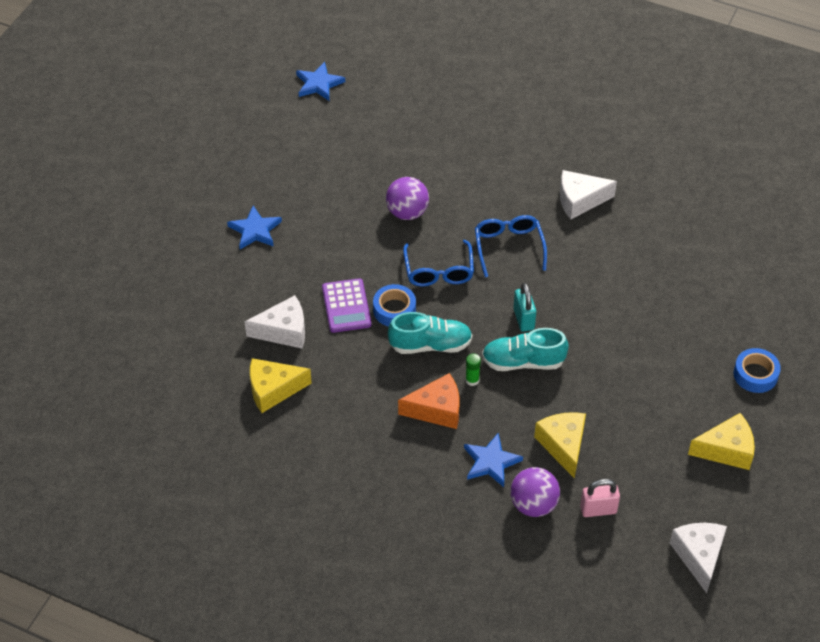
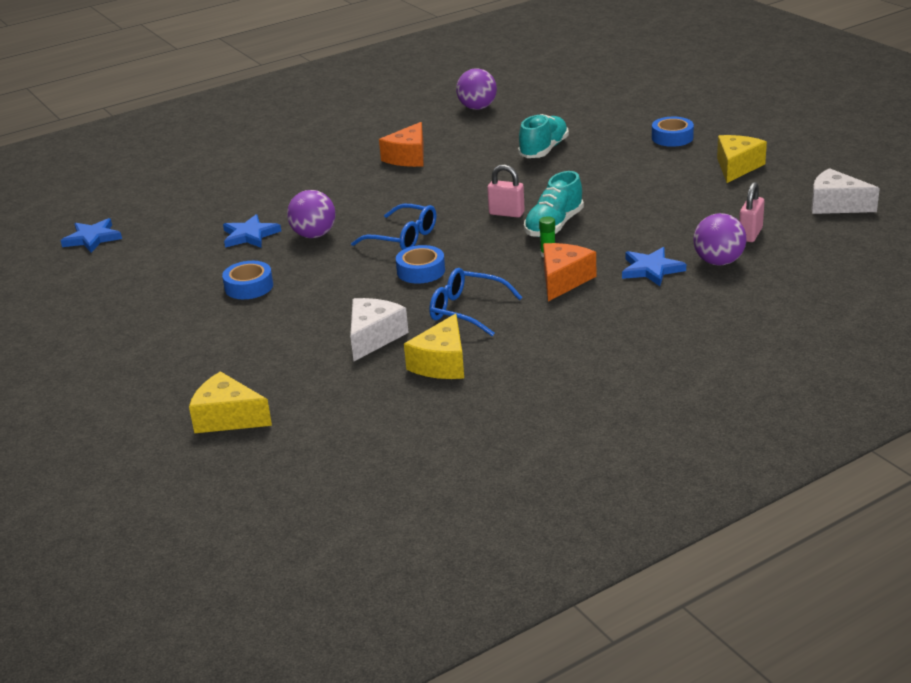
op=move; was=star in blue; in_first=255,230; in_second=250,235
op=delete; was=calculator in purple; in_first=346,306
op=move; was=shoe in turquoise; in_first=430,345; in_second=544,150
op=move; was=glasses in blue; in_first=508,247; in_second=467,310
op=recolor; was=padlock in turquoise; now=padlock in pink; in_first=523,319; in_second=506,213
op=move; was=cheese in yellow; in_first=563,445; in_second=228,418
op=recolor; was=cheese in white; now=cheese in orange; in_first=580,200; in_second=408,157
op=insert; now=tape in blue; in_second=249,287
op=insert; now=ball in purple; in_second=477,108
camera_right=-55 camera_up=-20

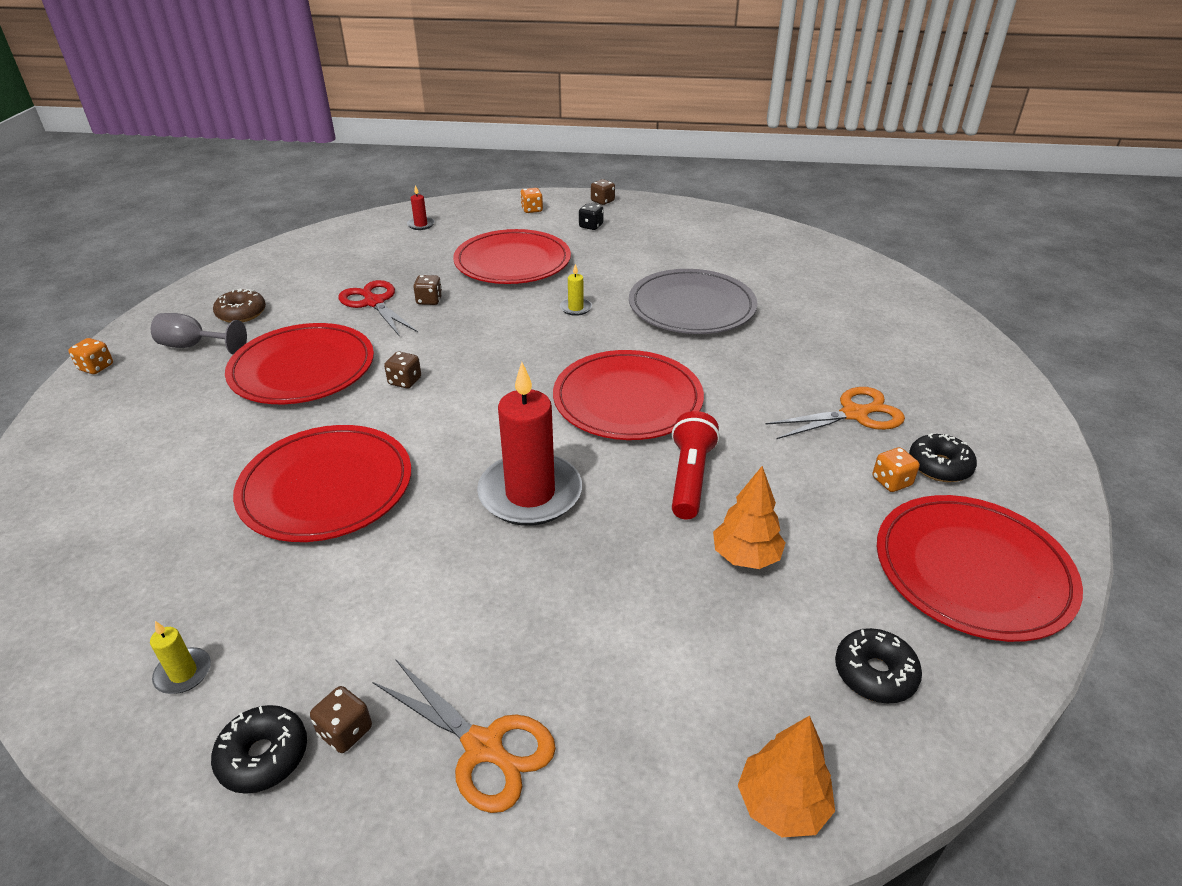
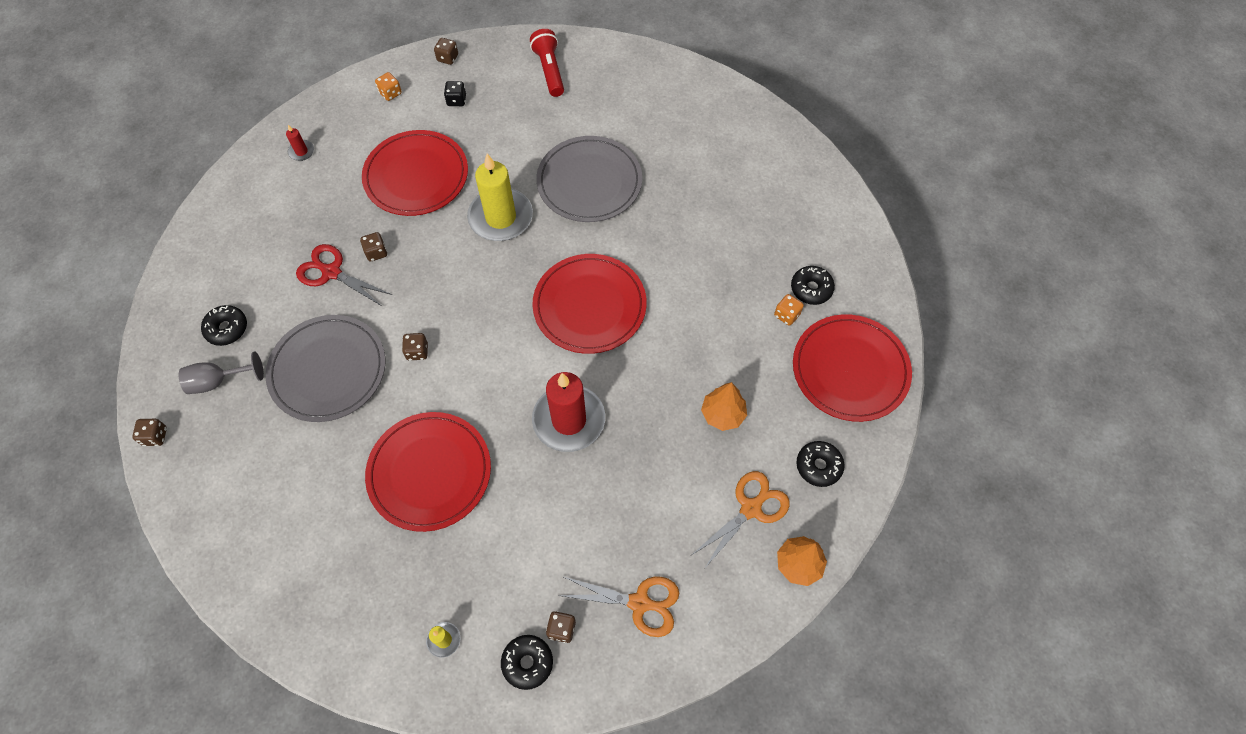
op=recolor; was=dice in orange; now=dice in brown; in_first=96,367; in_second=155,436
op=recolor; was=donut in brown; now=donut in black; in_first=241,313; in_second=227,329
op=recolor; was=plate in red; now=plate in grey; in_first=302,369; in_second=328,370
op=resize; was=candle in yellow; in_first=575,308; in_second=500,217; ratio=2.39
op=move; was=flashlight in red; in_first=690,477; in_second=549,70
op=move; was=scissors in orange; in_first=854,414; in_second=750,508
camera_right=-25 camera_up=25

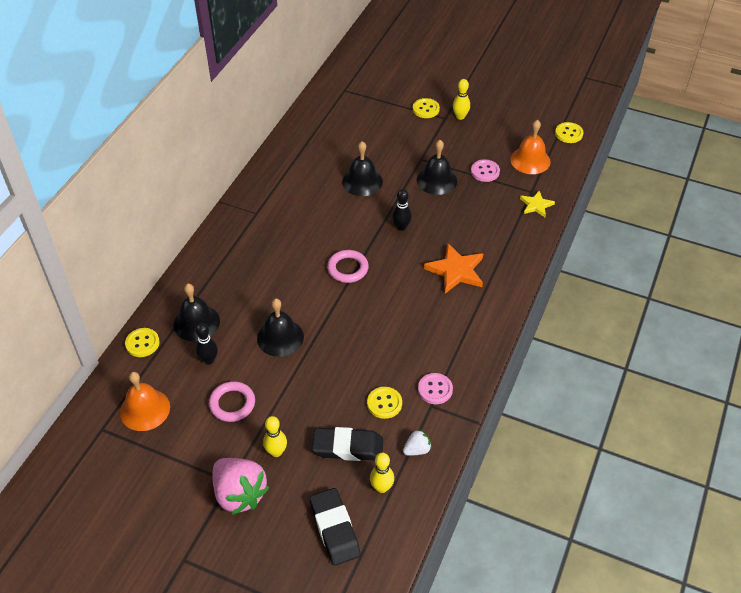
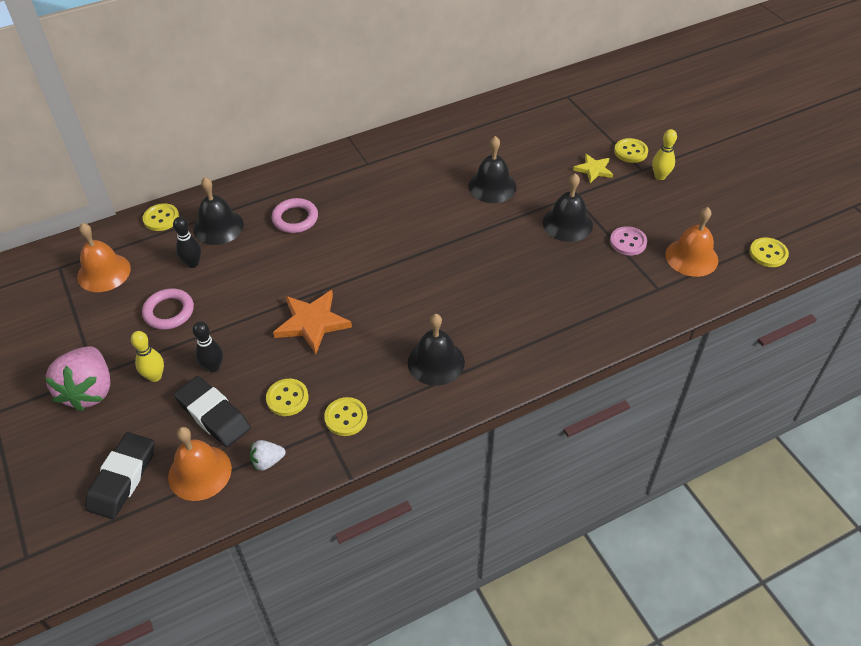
op=move; was=bell in black; in_first=280,337; in_second=436,362
op=move; was=ring in pink; in_first=348,268; in_second=295,218
op=replace; was=bowling pin in yellow; now=bell in orange; in_first=381,487; in_second=200,472
op=move; was=bowling pin in black; in_first=401,227; in_second=213,367
op=rotate; was=strawberry in white; in_first=417,450; in_second=267,461; clockwise=150
op=recolor; was=button in pink; now=button in yellow; in_first=435,389; in_second=346,417
op=move; was=star in orange; in_first=456,271; in_second=312,323
op=move; was=star in yellow; in_first=536,205; in_second=593,170
camera_right=40 camera_up=0

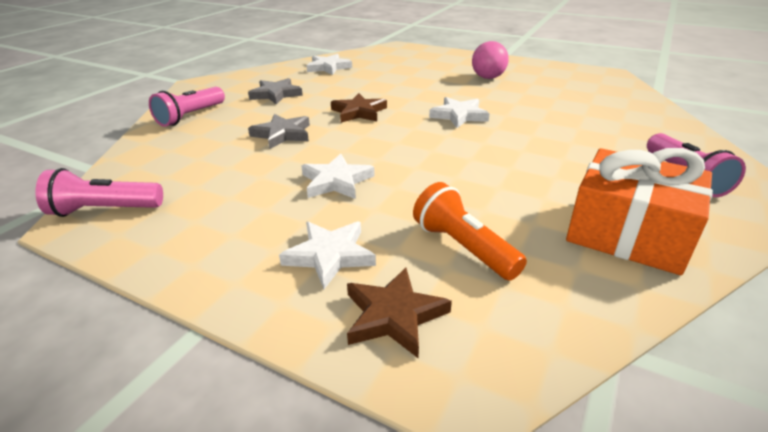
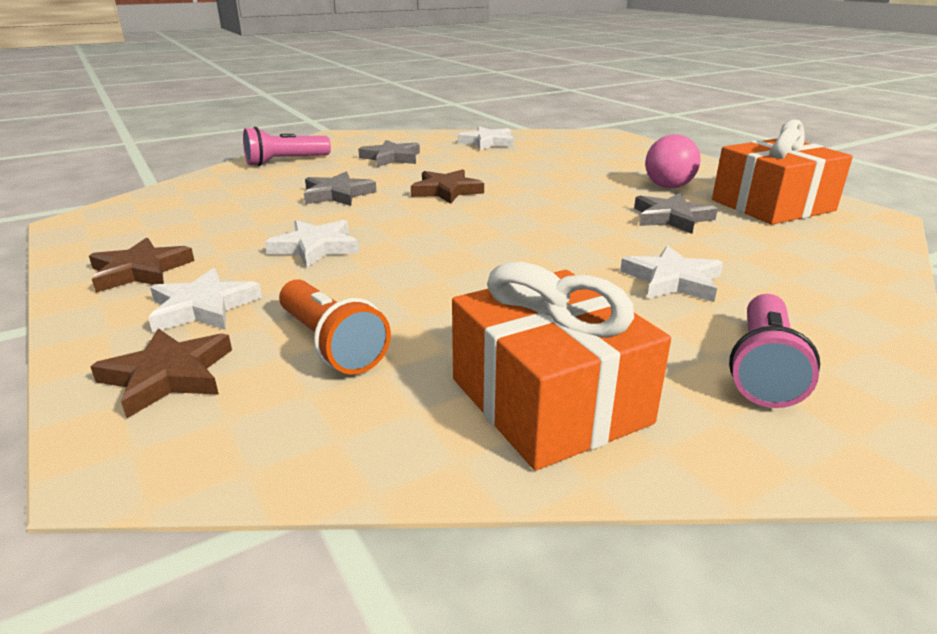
op=delete; was=flashlight in pink; in_first=105,210
op=rotate; was=flashlight in orange; in_first=463,247; in_second=331,344; clockwise=150
op=move; was=star in white; in_first=459,115; in_second=672,280
op=insert; now=star in brown; in_second=140,271
op=insert; now=star in grey; in_second=671,218
op=insert; now=gift in orange; in_second=772,205
camera_right=30 camera_up=-5

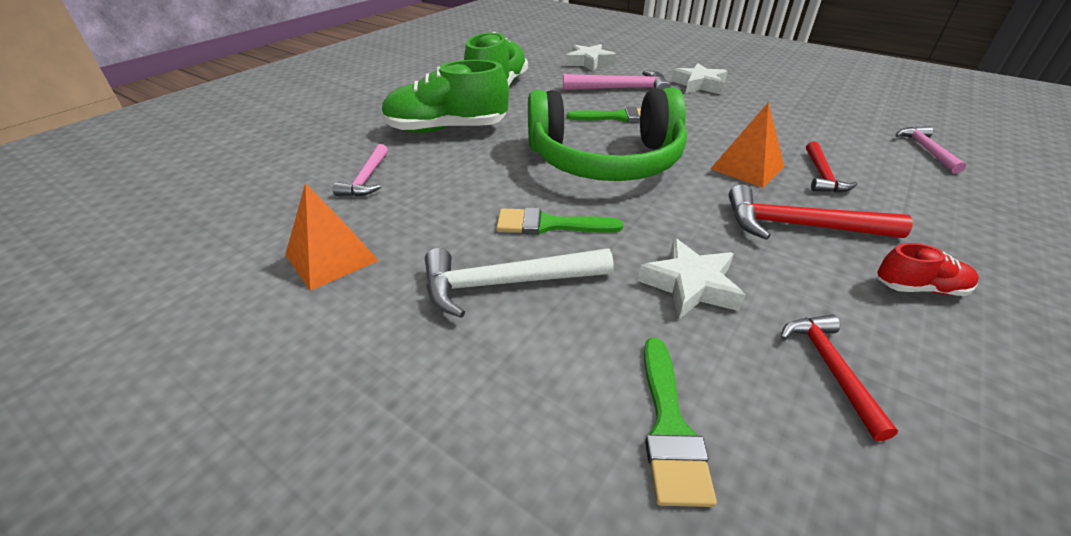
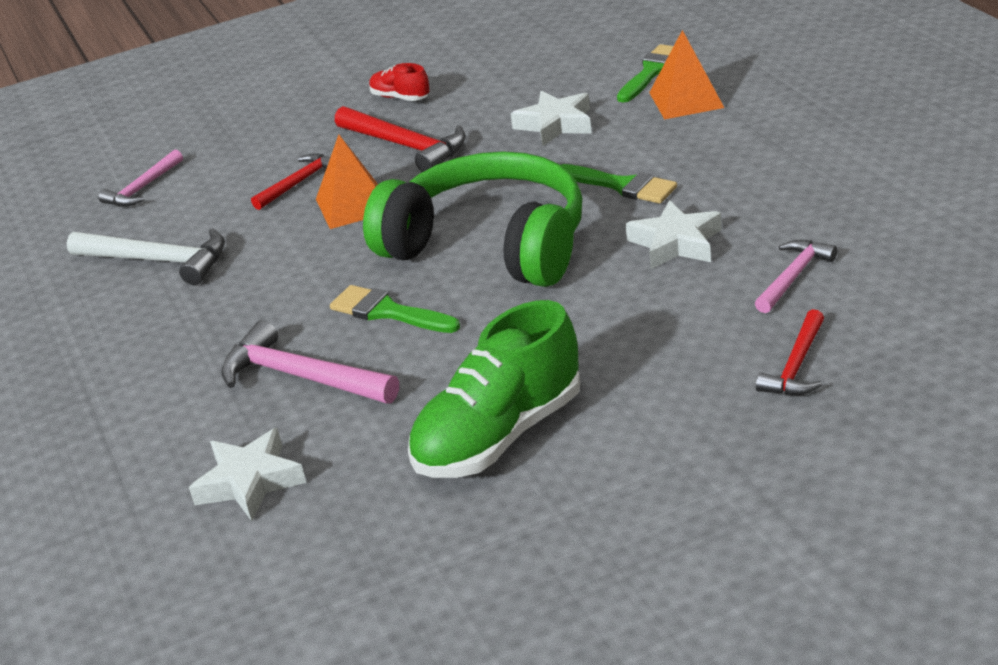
op=move; was=pyramid in orange; in_first=331,257; in_second=686,100
op=delete; was=shoe in green; in_first=446,129
op=move; was=hammer in white; in_first=506,283; in_second=158,261
op=move; was=star in white; in_first=699,85; in_second=675,243
op=move; was=hammer in red; in_first=830,368; in_second=796,366
camera_right=-145 camera_up=-5

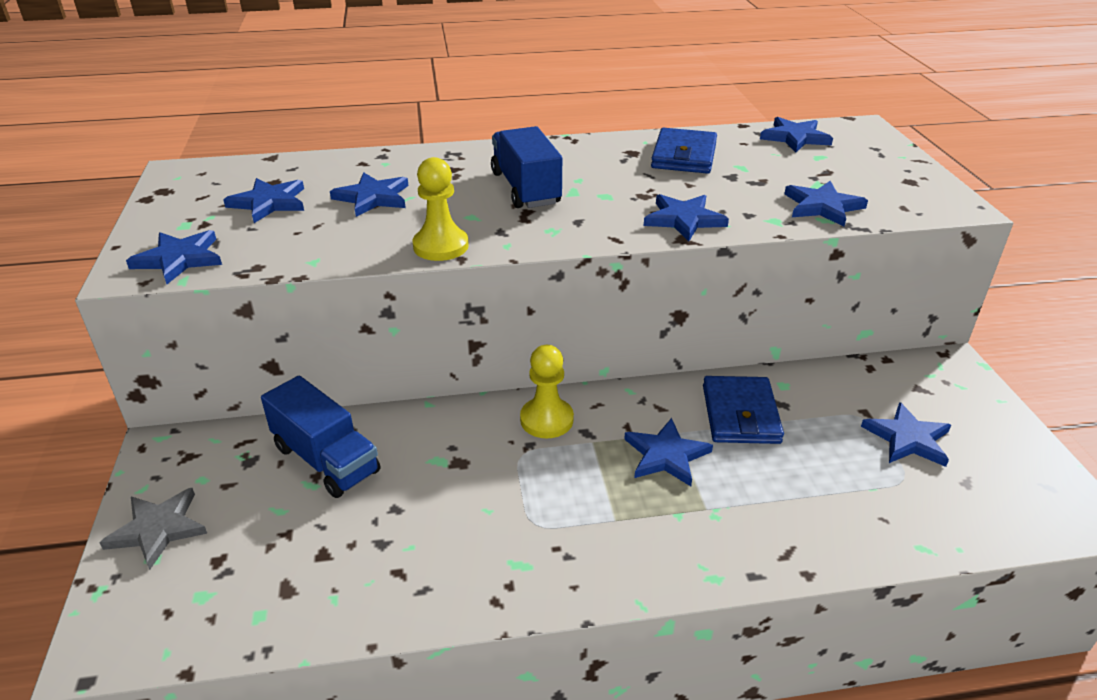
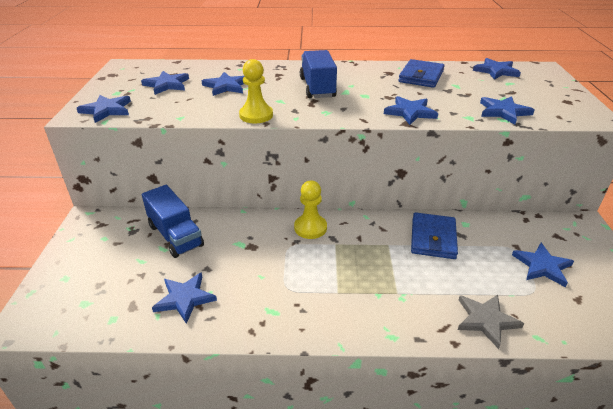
op=move; was=star in grey; in_first=158,529; in_second=486,320
op=move; was=star in blue; in_first=666,455; in_second=185,298
camera_right=10 camera_up=0

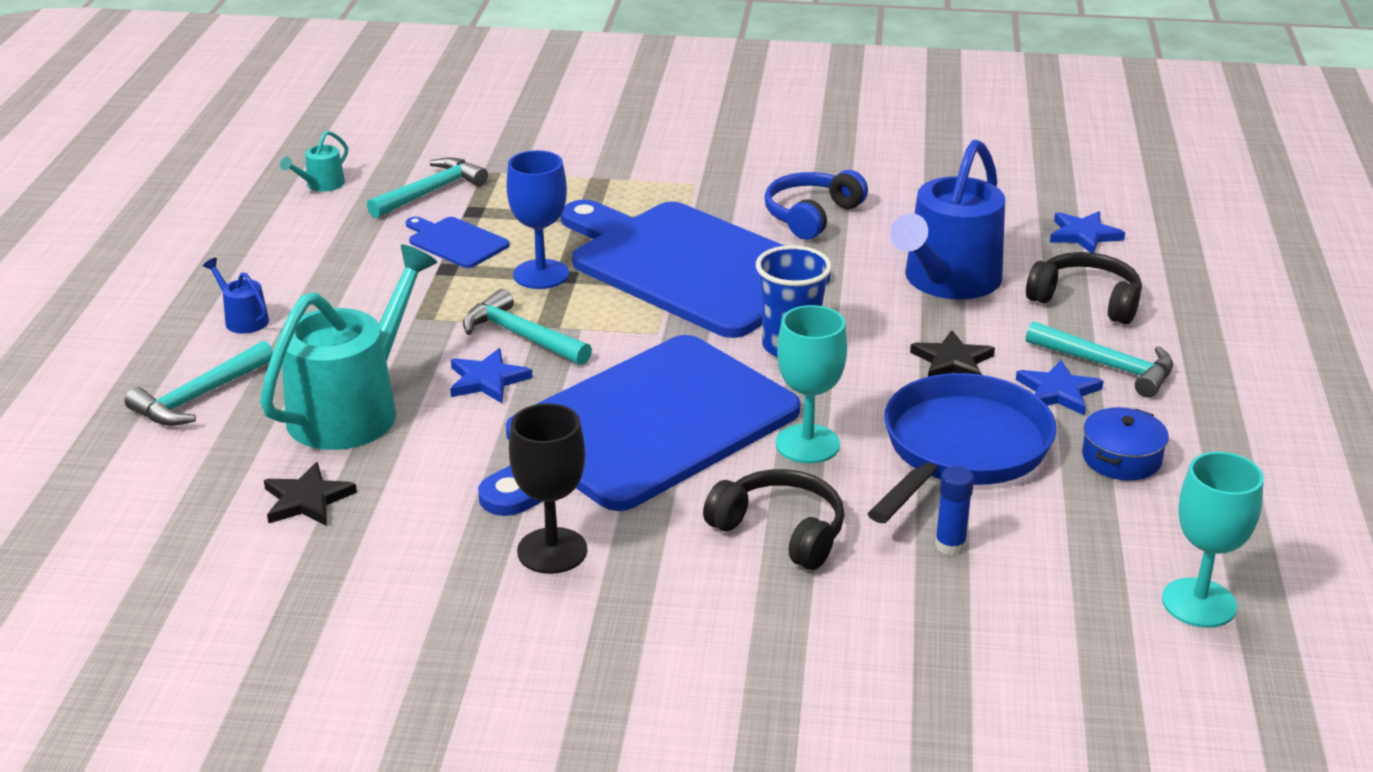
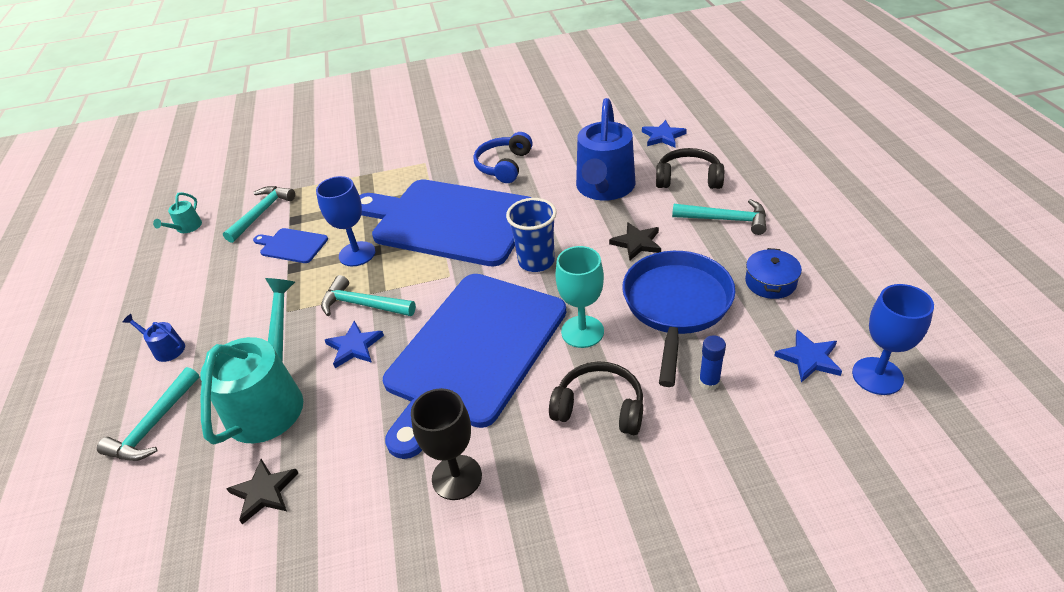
op=move; was=star in blue; in_first=1058,392; in_second=809,358
op=recolor; was=goblet in turquoise; now=goblet in blue; in_first=1199,603; in_second=877,376
camera_right=-15 camera_up=10

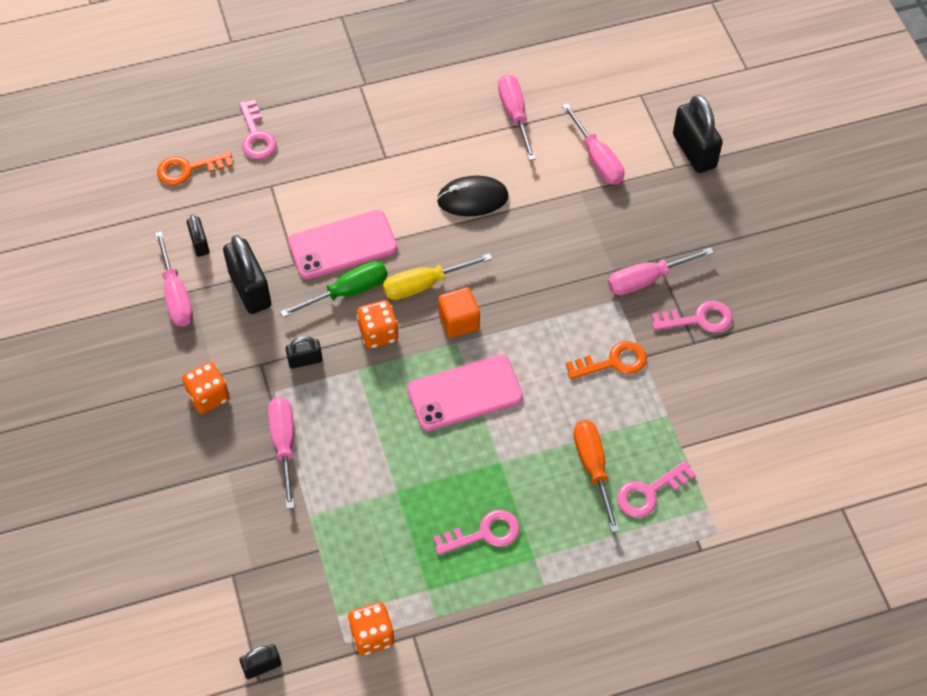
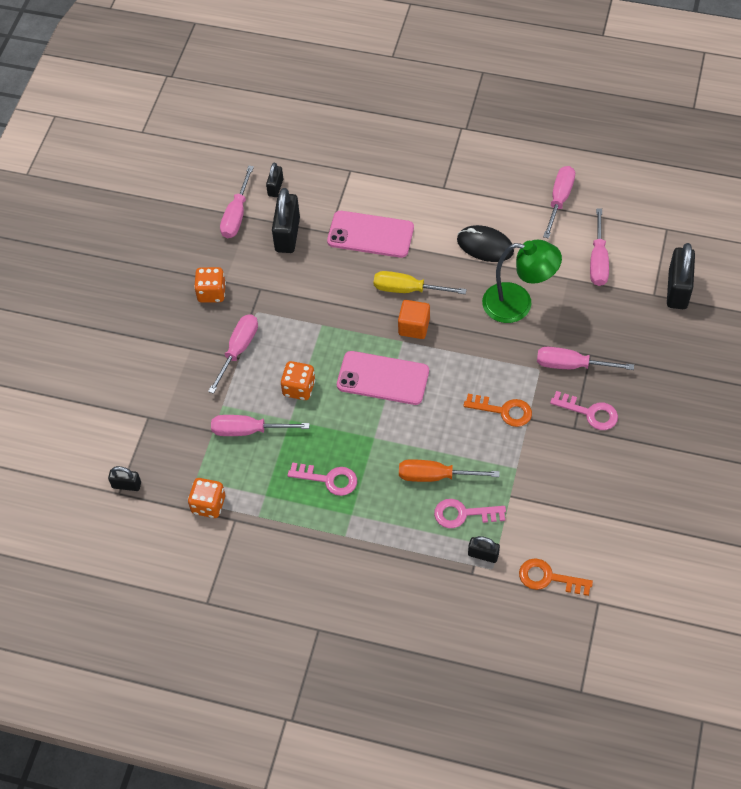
op=move; was=key in orange; in_first=188,169; in_second=548,578
op=delete; was=key in pink; in_first=256,136
op=delete; was=screwdriver in green; in_first=347,292
op=move; was=padlock in black; in_first=305,360; in_second=483,555
op=move; was=dice in orange; in_first=378,333; in_second=299,388
op=rotate; was=screwdriver in orange; in_first=593,468; in_second=435,476; clockwise=-105
op=insert; now=screwdriver in pink; in_second=248,430
op=insert; now=lamp in green; in_second=518,304
camera_right=35 camera_up=0

